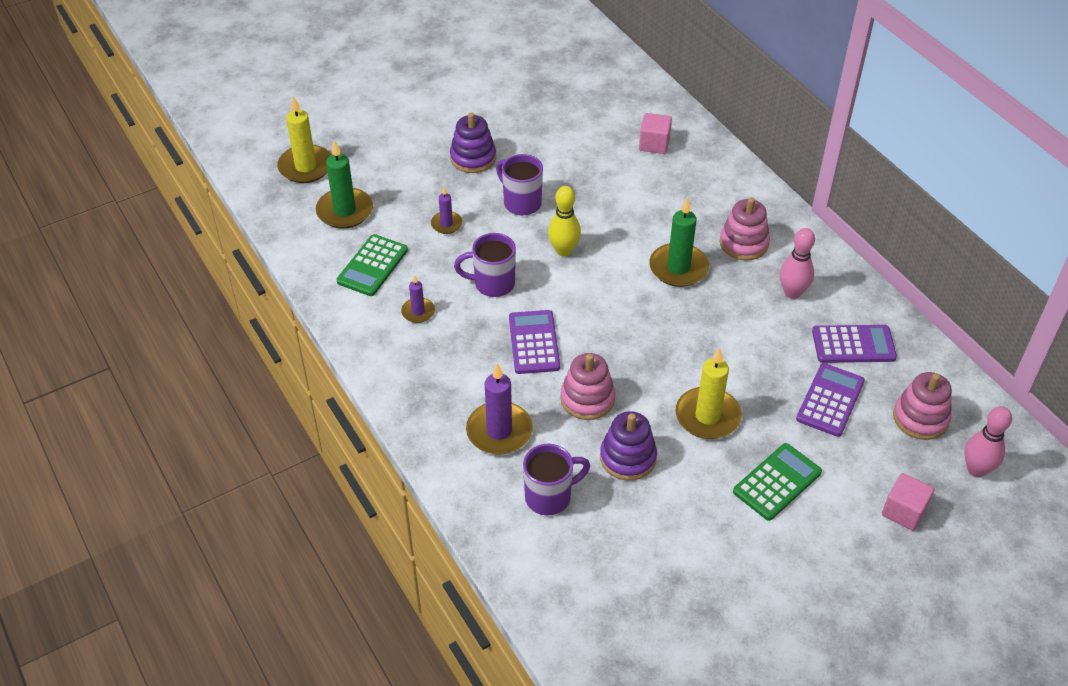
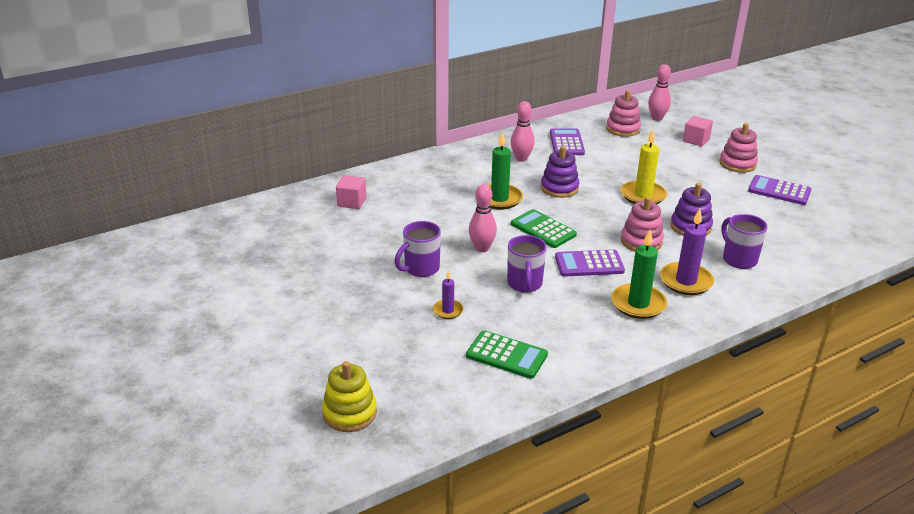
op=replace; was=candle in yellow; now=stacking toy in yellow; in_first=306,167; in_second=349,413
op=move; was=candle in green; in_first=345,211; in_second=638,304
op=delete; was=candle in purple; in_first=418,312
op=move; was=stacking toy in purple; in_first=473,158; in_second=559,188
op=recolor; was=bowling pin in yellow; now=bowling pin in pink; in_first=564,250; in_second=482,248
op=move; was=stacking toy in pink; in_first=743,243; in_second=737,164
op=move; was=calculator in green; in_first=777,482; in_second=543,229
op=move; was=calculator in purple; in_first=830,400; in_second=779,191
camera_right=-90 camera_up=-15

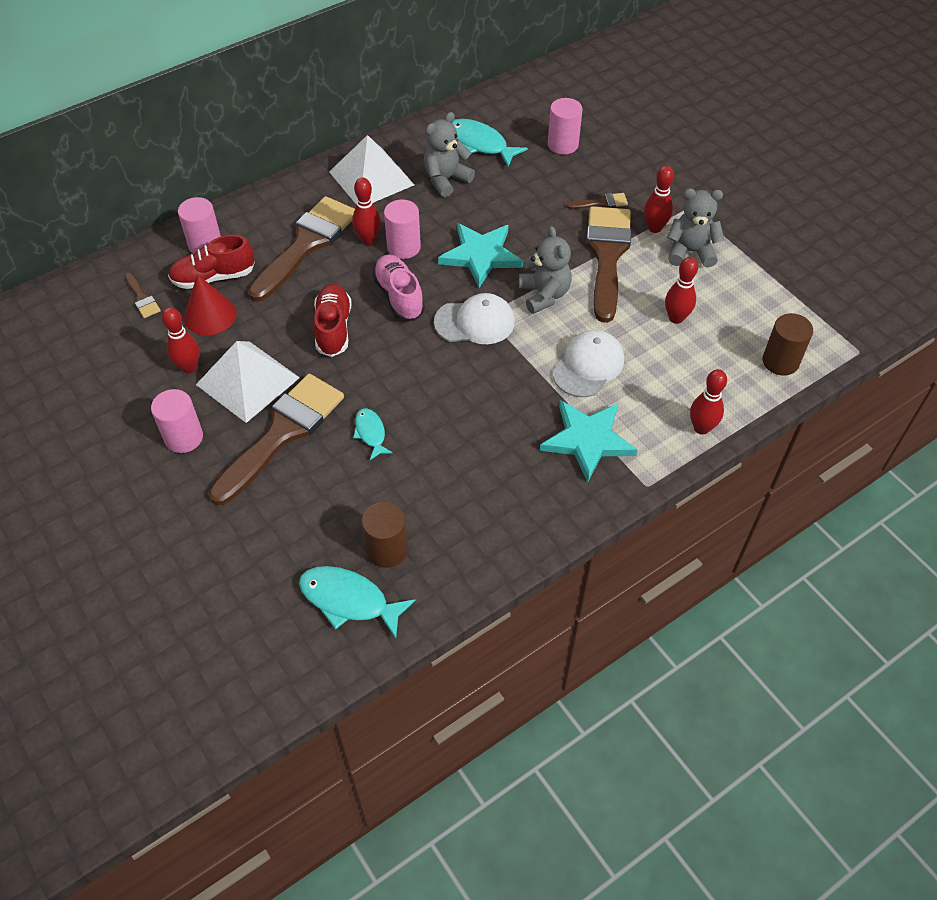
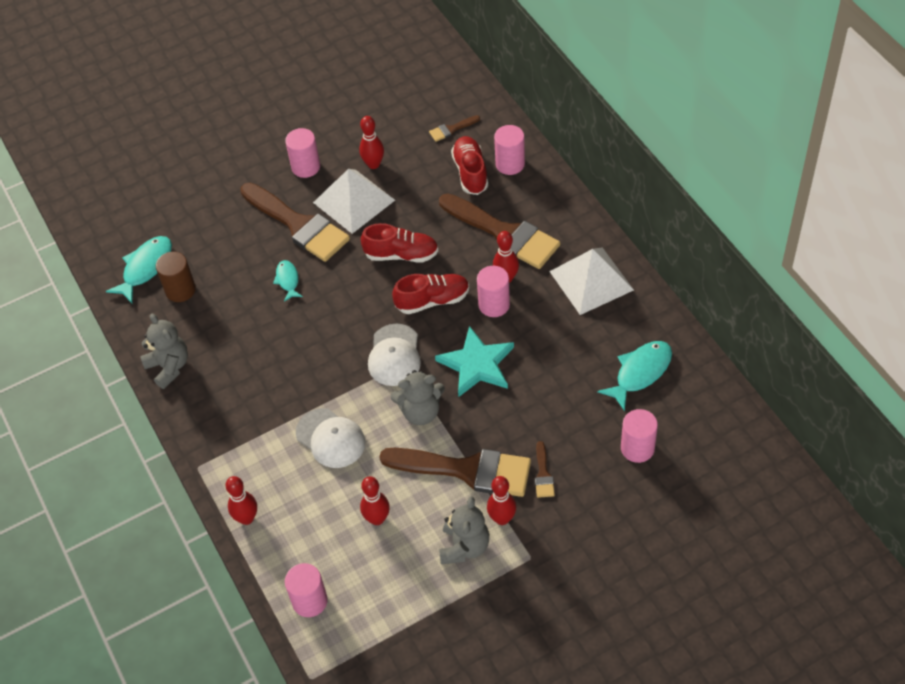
op=delete; was=cone in red; in_first=210,315
op=rotate; was=fish in turquoise; in_first=370,433; in_second=287,280; clockwise=-90
op=recolor; was=shoe in pink; now=shoe in red; in_first=399,296; in_second=432,300
op=move; was=teddy bear in grey; in_first=446,180; in_second=169,367
op=delete; was=star in turquoise; in_first=588,440
op=recolor; was=cylinder in brown; now=cylinder in pink; in_first=780,361; in_second=309,601
camera_right=100 camera_up=0

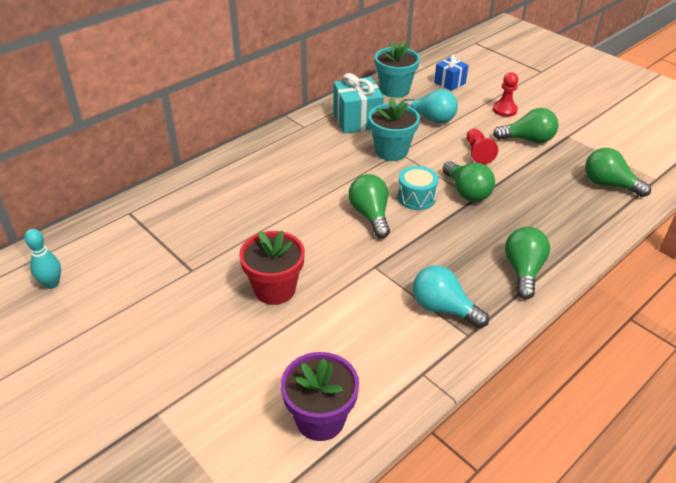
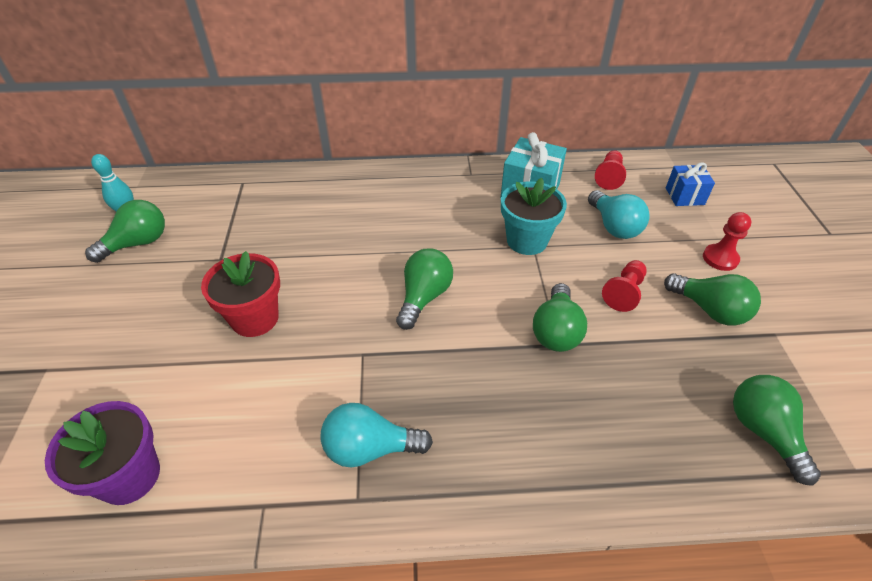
op=replace; was=flower pot in turquoise; now=pawn in red; in_first=394,90; in_second=609,177
op=delete; was=drum in turquoise; in_first=416,197
op=rotate; was=light bulb in turquoise; in_first=443,308; in_second=370,448; clockwise=-75
op=move; was=light bulb in green; in_first=523,271; in_second=138,243
camera_right=40 camera_up=5

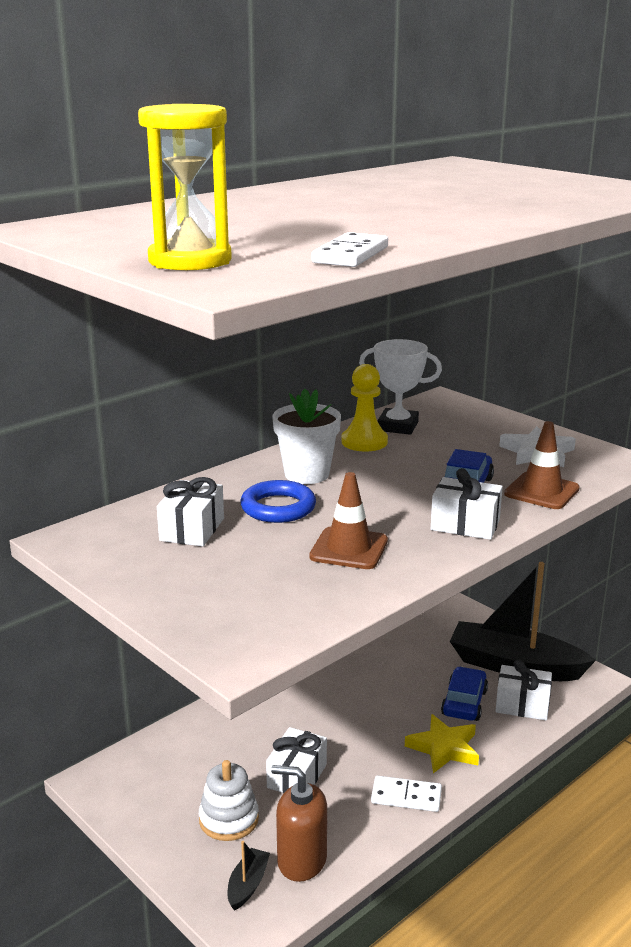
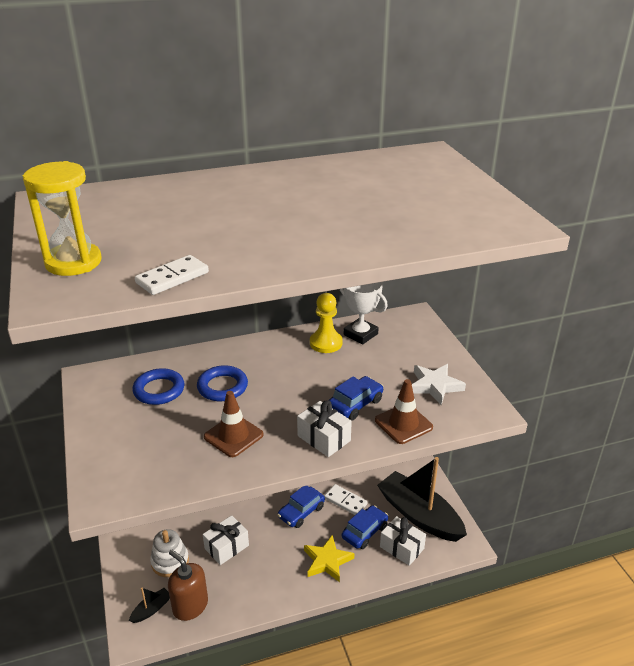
op=replace; was=gift in white; now=ring in blue; in_first=192,529; in_second=159,390
op=delete; was=flower pot in white; in_first=307,474
op=move; was=domino in white; in_first=406,797; in_second=345,501
op=insert; now=car in blue; in_second=301,512
camera_right=25 camera_up=10

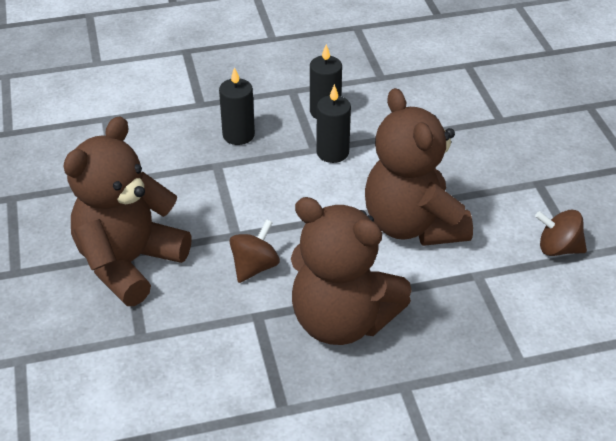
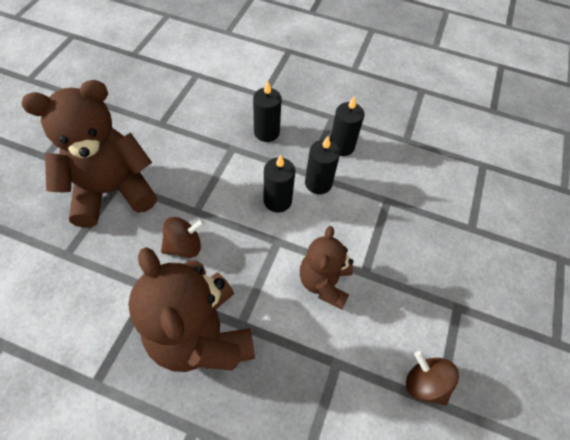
op=resize; was=teddy bear in brown; in_first=413,225; in_second=324,282; ratio=0.6
op=insert; now=candle in black; in_second=277,201
camera_right=30 camera_up=15

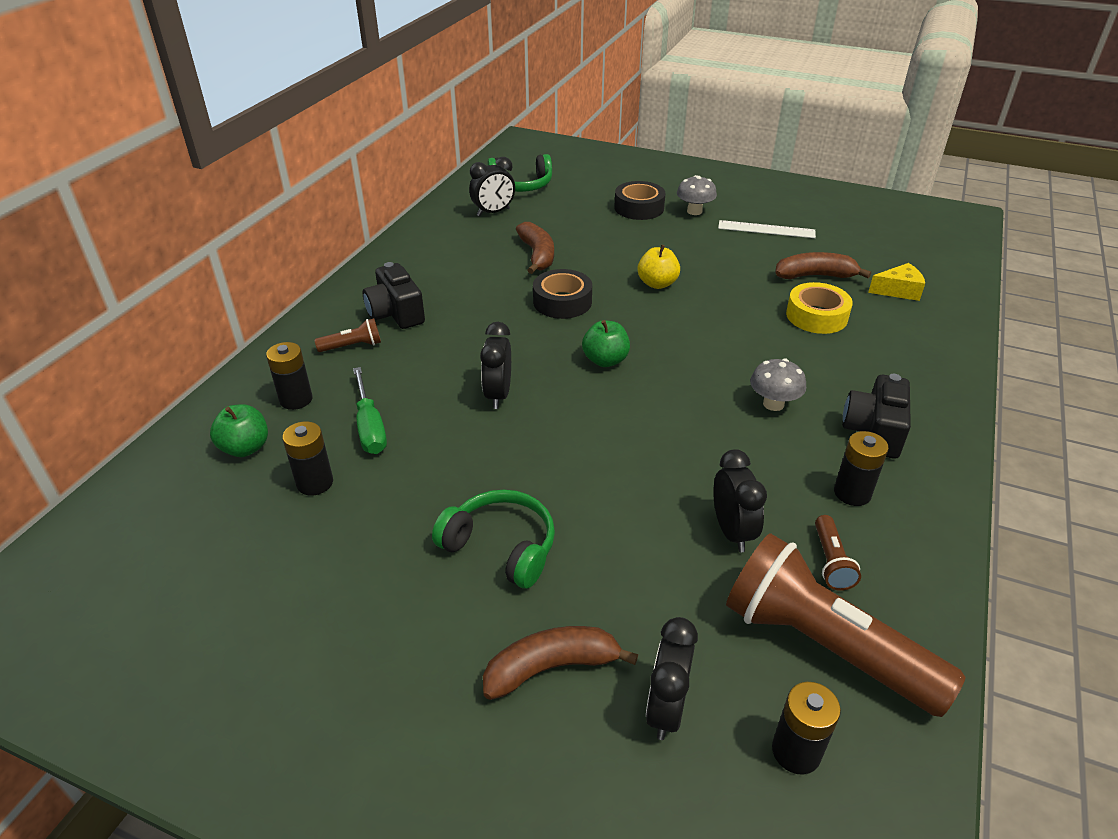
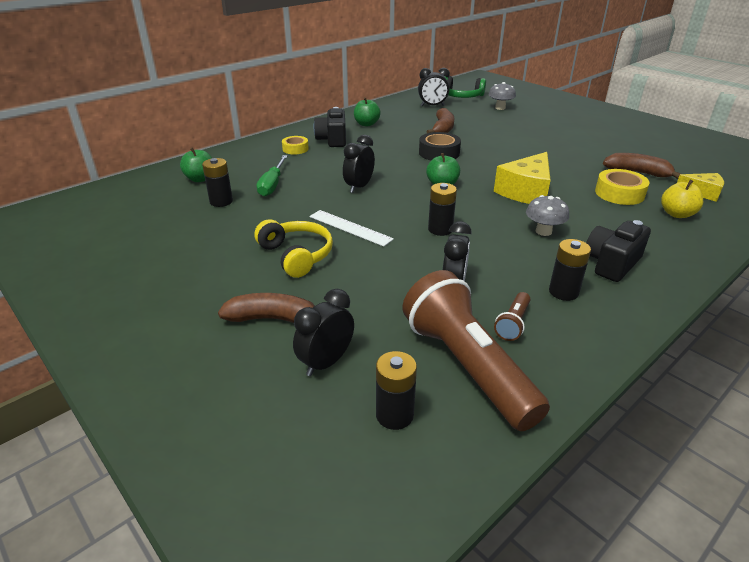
op=move; was=battery in black; in_first=296,399; in_second=440,229
op=replace; was=flashlight in brown; now=tape in yellow; in_first=353,346; in_second=295,149
op=recolor; was=headphones in green; now=headphones in yellow; in_first=501,547; in_second=296,255
op=delete; was=tape in black; in_first=639,208
op=move; was=apple in yellow; in_first=657,284; in_second=677,214
op=move; was=mushroom in grey; in_first=694,211; in_second=500,108
op=move; was=ruler in white; in_first=766,229; in_second=350,227
op=insert; now=apple in green; in_second=366,124
op=insert; now=cheese in yellow; in_second=526,191
camera_right=25 camera_up=-5

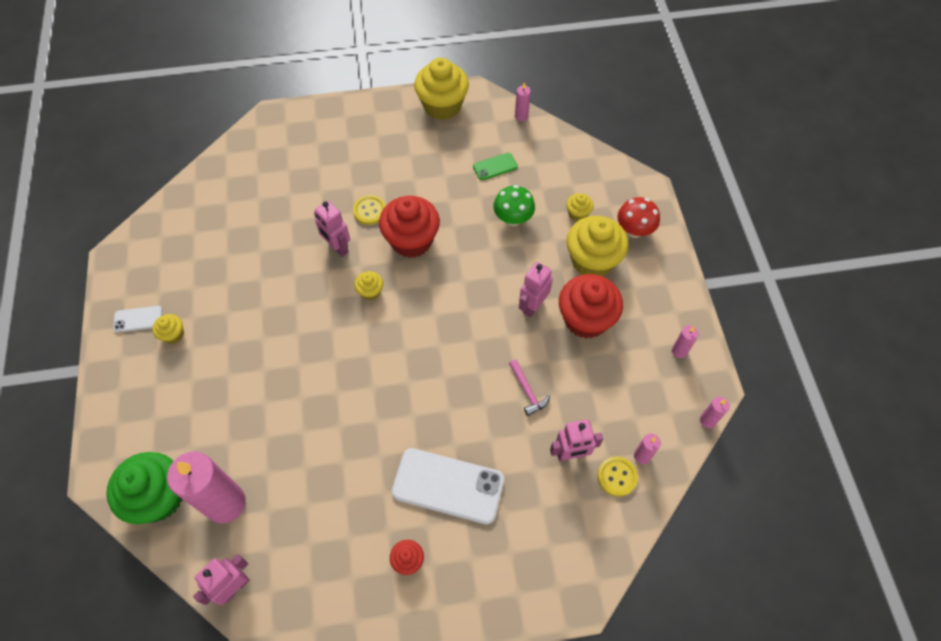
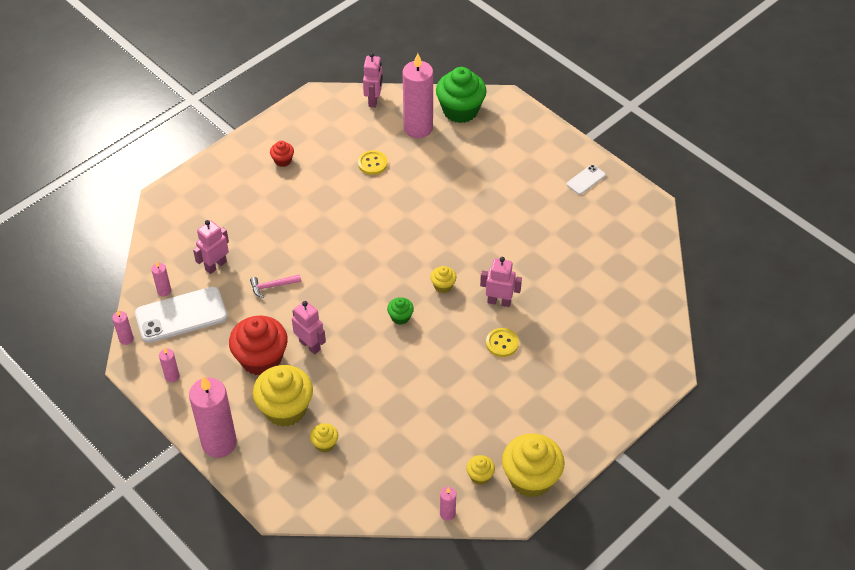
op=move; was=cupcake in yellow; in_first=173,334; in_second=480,476
op=delete; was=cupcake in red; in_first=411,240
op=move; was=phone in white; in_first=448,486; in_second=181,315
op=delete; was=phone in green; in_first=495,166
op=delete; was=mushroom in green; in_first=513,218
op=rotate; was=hammer in pink; in_first=527,391; in_second=272,286; clockwise=-45
op=rotate; was=robot in pink; in_first=532,306; in_second=310,345; clockwise=-45
op=move; was=button in yellow; in_first=617,477; in_second=372,163
op=delete; was=mushroom in red; in_first=634,230
op=insert; now=candle in pink; in_second=219,443
op=insert; now=cupcake in green; in_second=400,317
camera_right=145 camera_up=-10

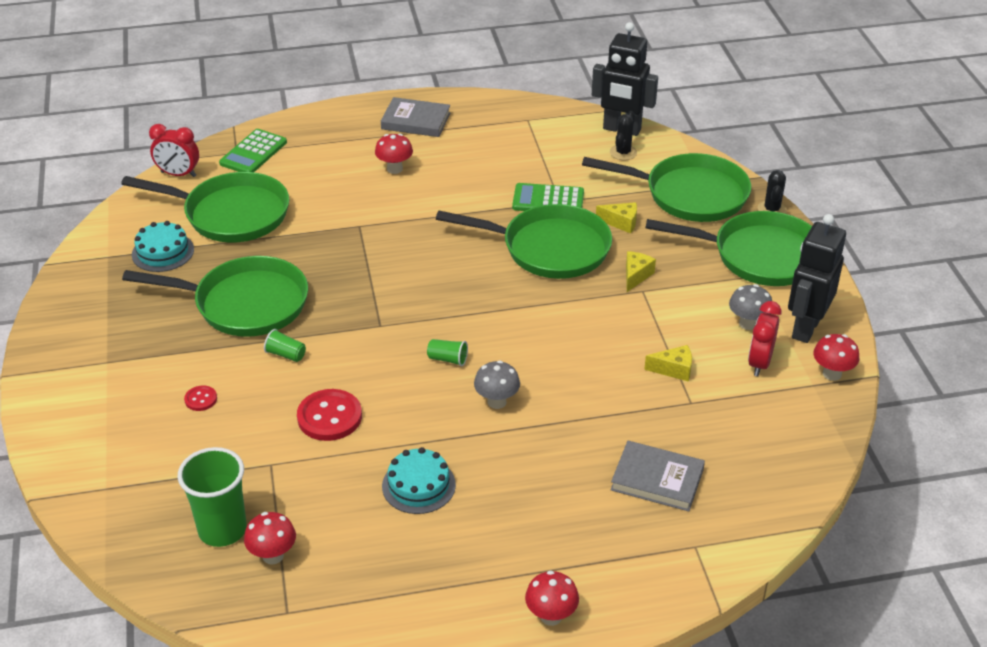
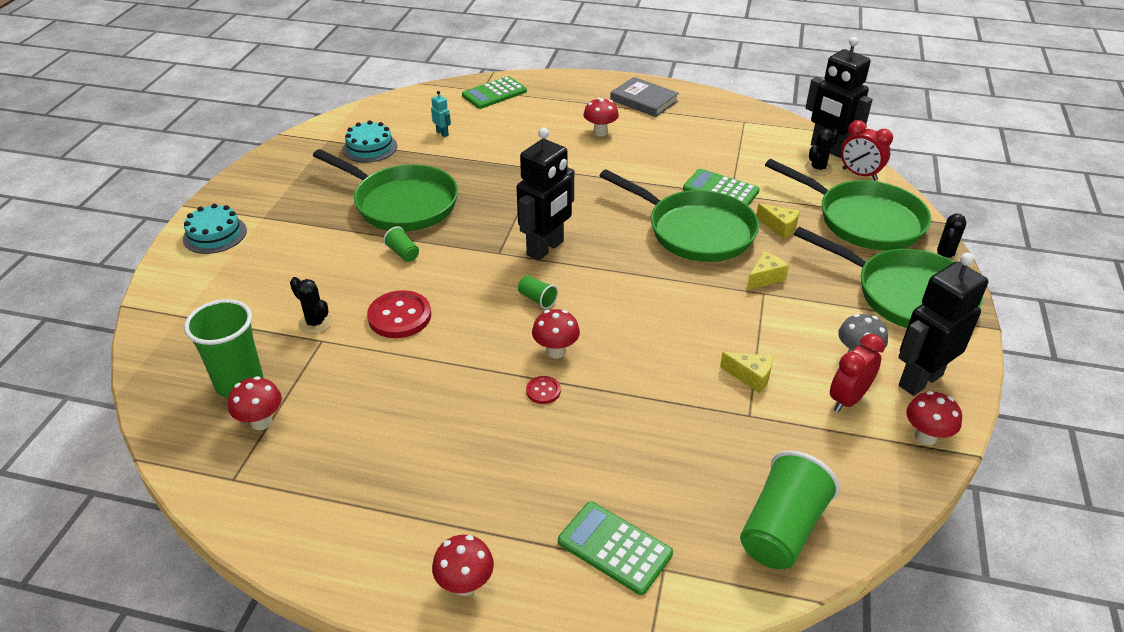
op=replace; was=pan in green; now=robot in turquoise; in_first=230,214; in_second=442,133
op=move; was=clock in red; in_first=178,174; in_second=859,174
op=move; was=button in red; in_first=201,399; in_second=543,391
op=move; was=cake in turquoise; in_first=418,485; in_second=215,234
op=recolor; was=mushroom in grey; now=mushroom in red; in_first=497,402; in_second=556,351
op=delete; was=book in grey; in_first=657,479
op=insert; now=cactus in black; in_second=315,323
op=insert; now=robot in black; in_second=546,248
op=insert; now=calculator in green; in_second=614,548
op=insert; now=cup in green; in_second=781,529
camera_right=25 camera_up=0

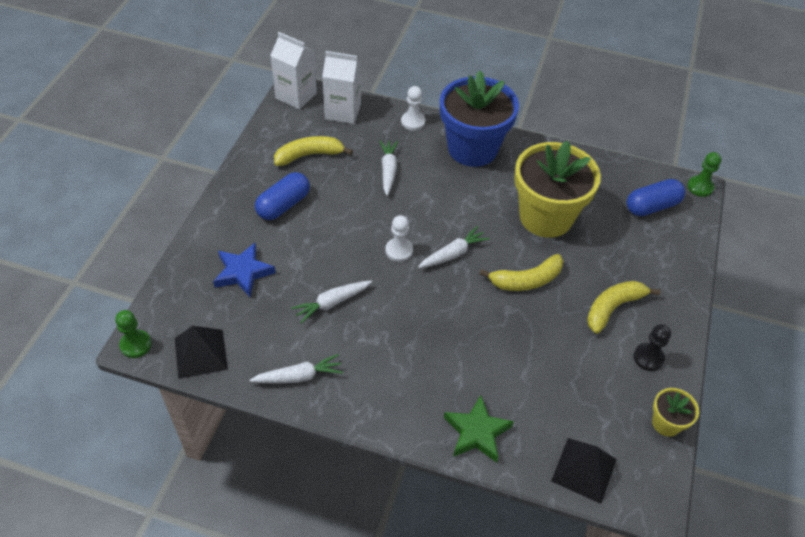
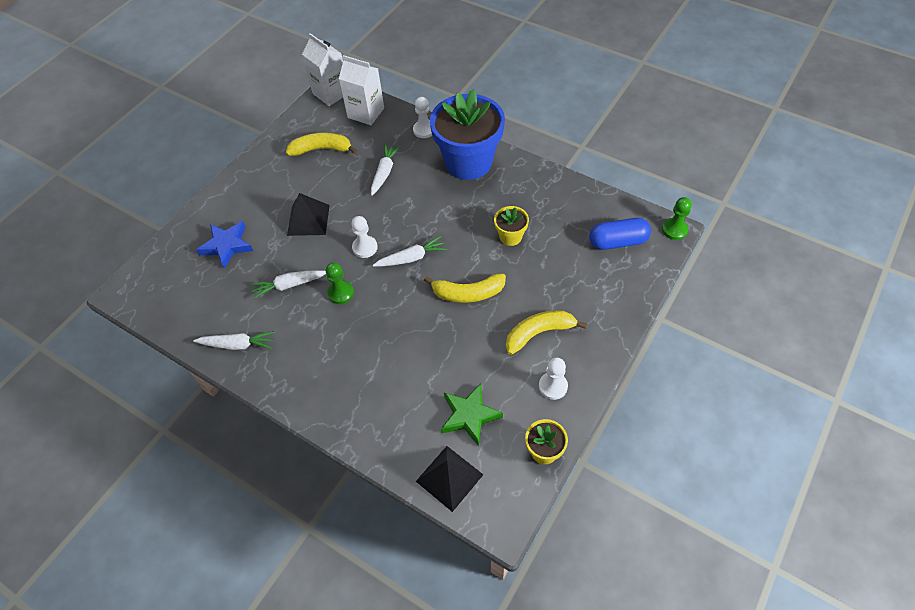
op=move; was=pawn in green; in_first=136,345; in_second=341,293
op=move; was=pyramid in black; in_first=201,353; in_second=308,220
op=delete; was=capsule in blue; in_first=283,205
op=move; was=star in green; in_first=477,432; in_second=469,416
op=resize; was=flower pot in yellow; in_first=545,217; in_second=510,236; ratio=0.45
op=recolor; was=pawn in black; now=pawn in white; in_first=648,358; in_second=553,386
camera_right=20 camera_up=5

